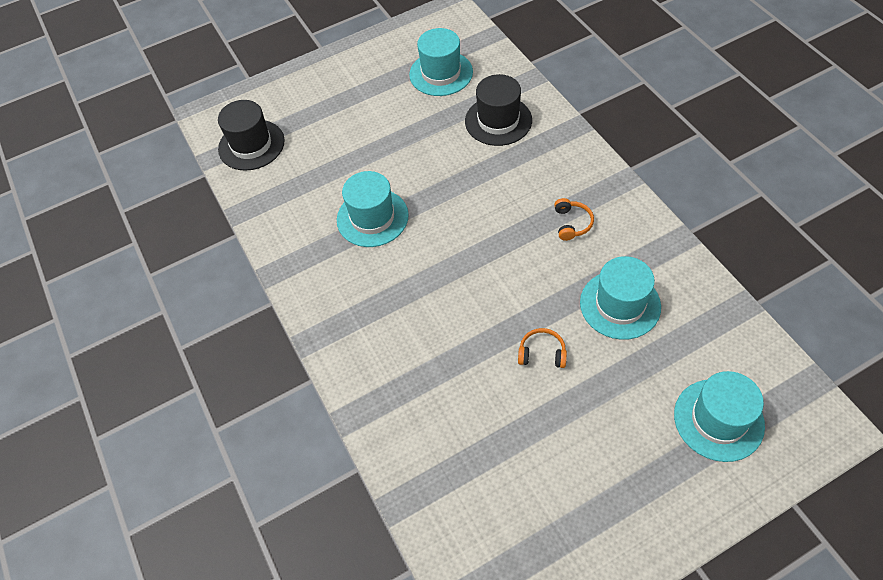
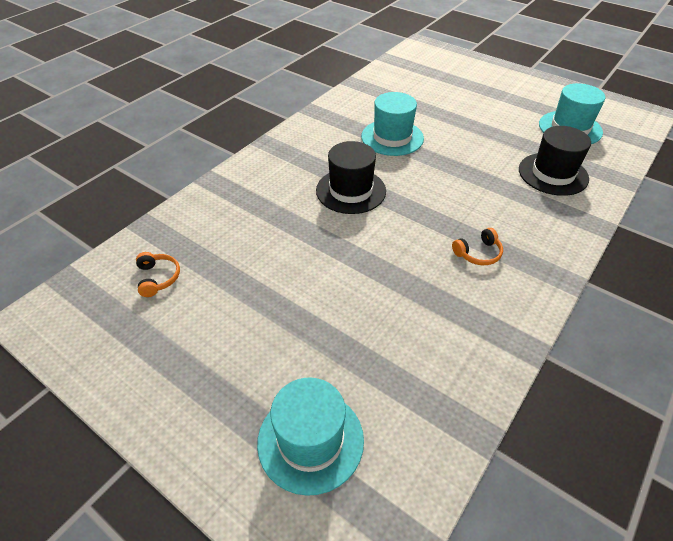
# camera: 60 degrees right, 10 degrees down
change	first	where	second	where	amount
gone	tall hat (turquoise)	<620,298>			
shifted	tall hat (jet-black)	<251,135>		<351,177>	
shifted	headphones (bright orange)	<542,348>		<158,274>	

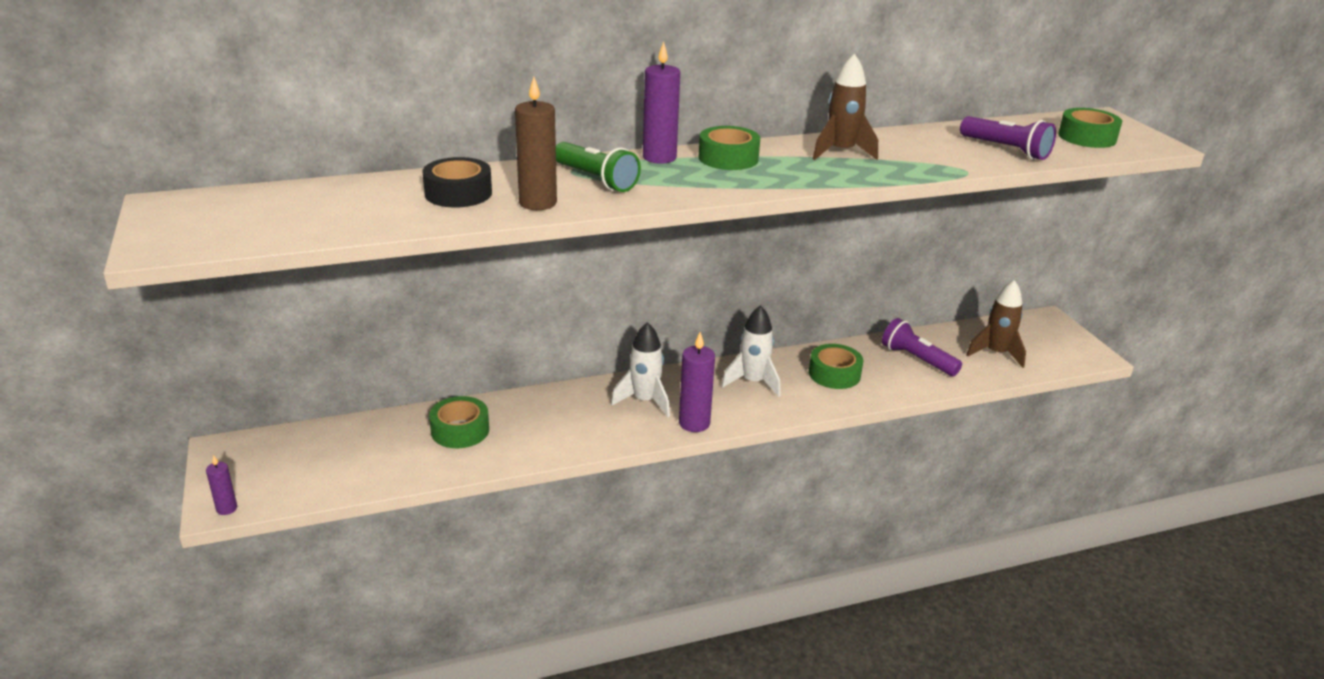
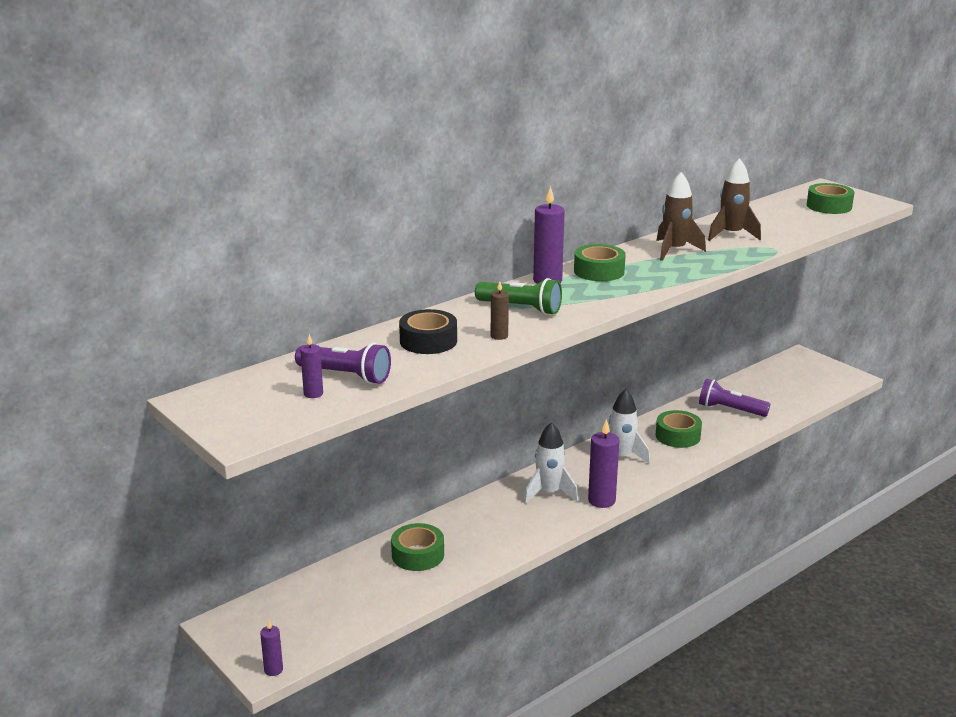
# camera: 20 degrees left, 5 degrees down
change	first	where	second	where	amount
new			pillar candle (purple)	<311,366>	
shifted	torch (purple)	<1008,138>		<343,363>	
shifted	toy rocket (dark brown)	<996,324>		<734,199>	
scaled	pillar candle (dark brown)	<536,143>		<500,310>	x0.55

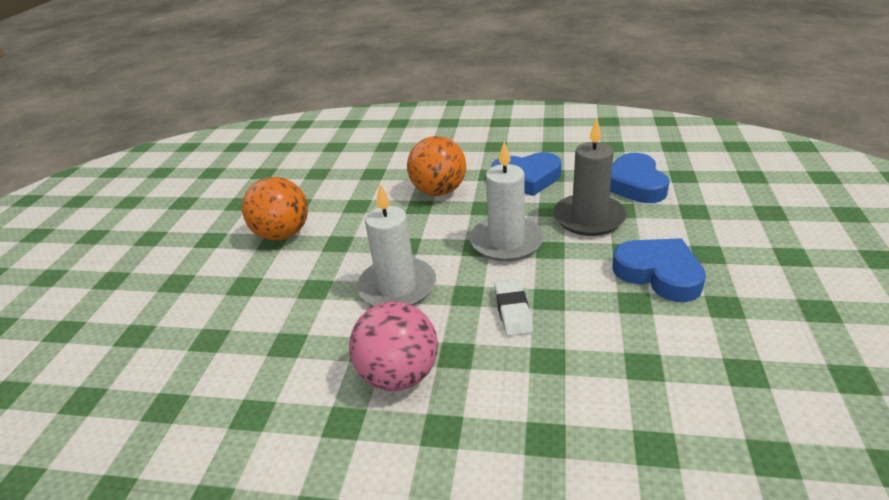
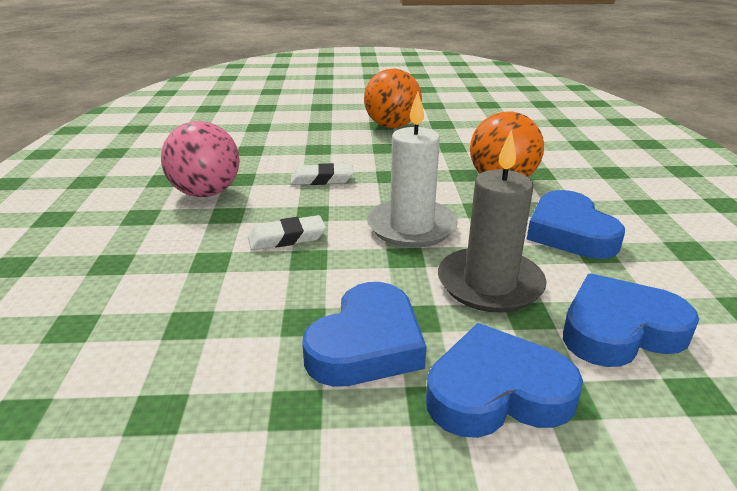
# camera: 75 degrees right, 5 degrees down
change	first	where	second	where	amount
new			heart shape (cobalt)	<504,380>	
swapped	pillar candle (snow-white)	<396,245>	gum eraser (snow-white)	<321,174>	

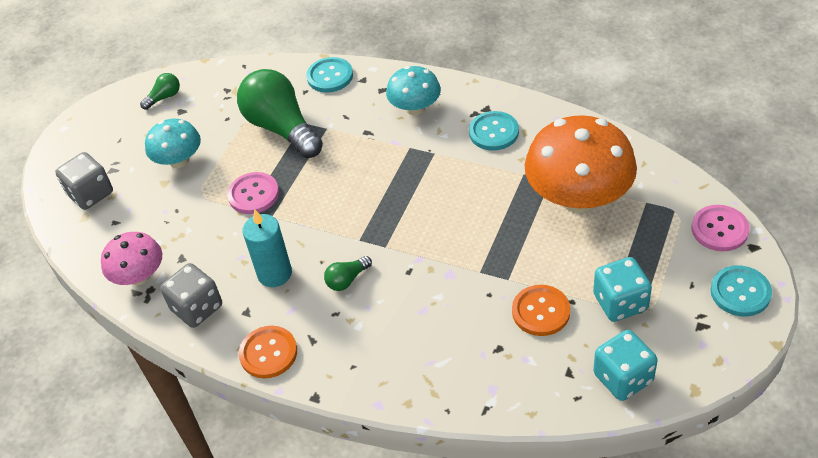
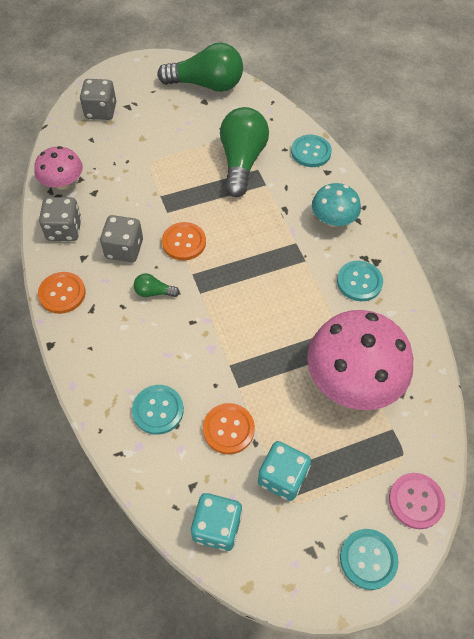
# camera: 40 degrees right, 10 degrees up
change	first	where	second	where	amount
gone	toadstool (turquoise)	<173,143>			
gone	sewing button (pink)	<253,193>			
new			sewing button (turquoise)	<158,410>	
new			sewing button (bright orange)	<184,241>	
swapped	pillar candle (turquoise)	<267,248>	die (gray)	<121,238>	
repainted	toadstool (bright orange)	<581,164>	toadstool (pink)	<360,360>	
scaled	lightbulb (leaf-green)	<160,91>		<200,67>	x2.32

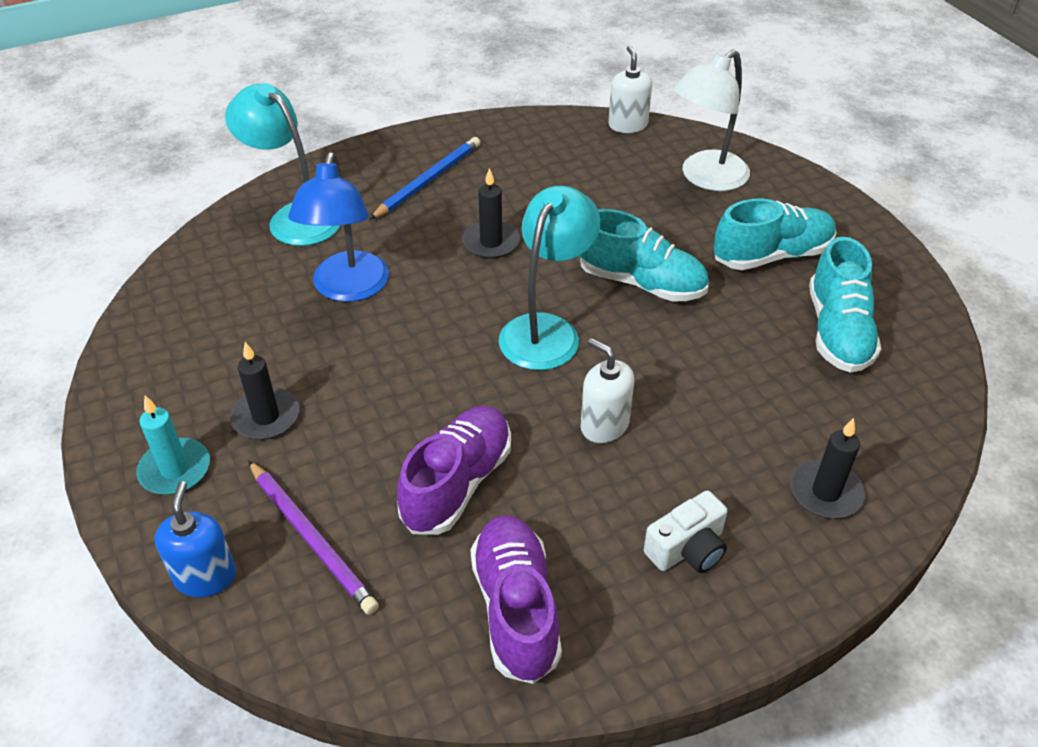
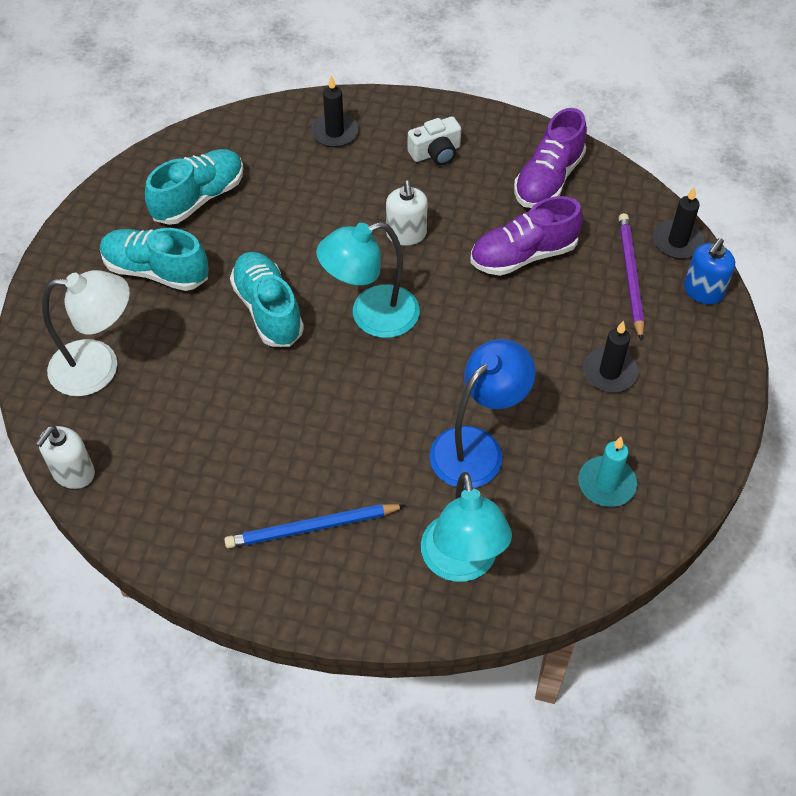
# camera: 140 degrees left, 10 degrees up
change	first	where	second	where	amount
shifted	pillar candle (turquoise)	<173,445>		<607,472>	
shifted	pillar candle (jet-black)	<491,213>		<679,222>	
rotated	photo camera (snow-white)	<686,532>		<434,140>	150 degrees clockwise

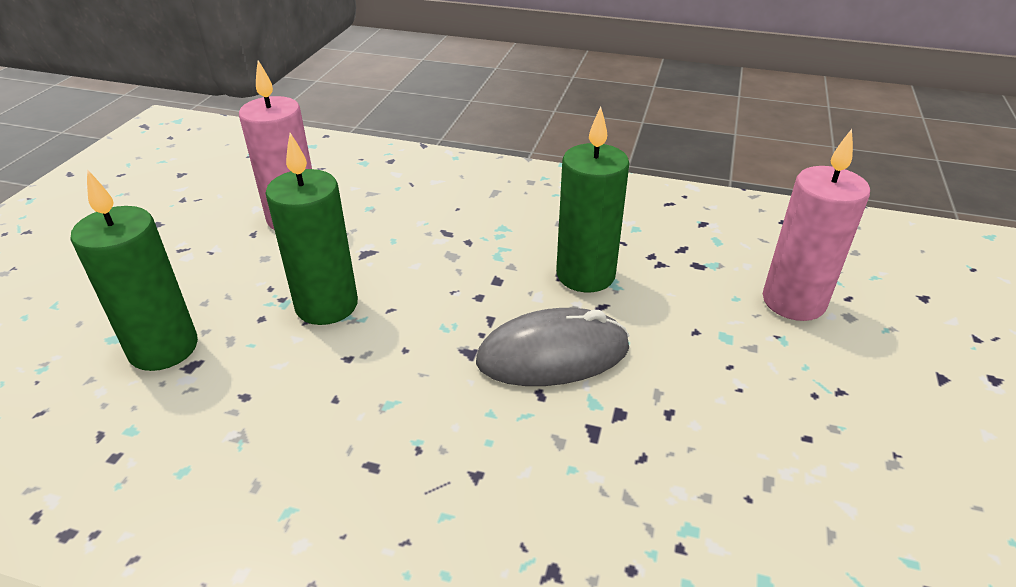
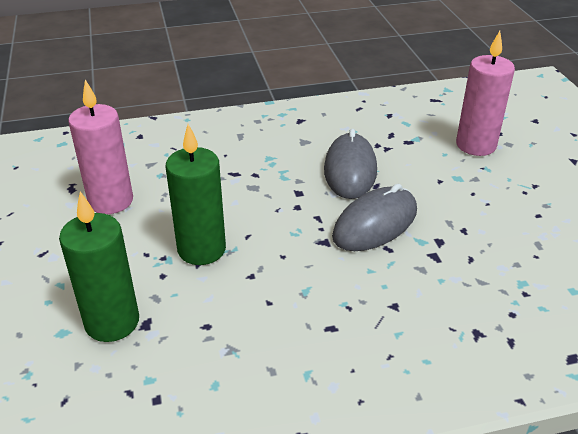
# camera: 30 degrees left, 0 degrees up
change	first	where	second	where	amount
swapped	pillar candle (leaf-green)	<592,199>	computer mouse (gray)	<350,163>	

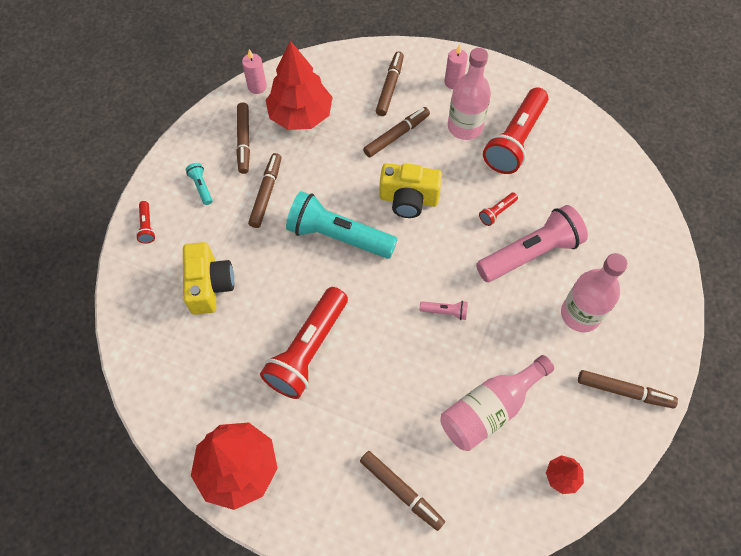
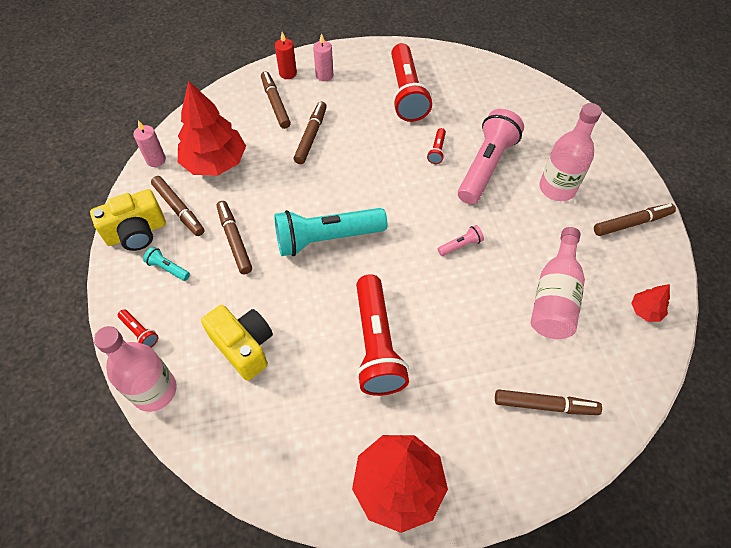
# camera: 35 degrees left, 5 degrees down
change	first	where	second	where	amount
new			pillar candle (scarlet)	<286,55>	
shifted	photo camera (yellow)	<410,190>		<128,220>	
shifted	drink bottle (pink)	<469,94>		<135,369>	

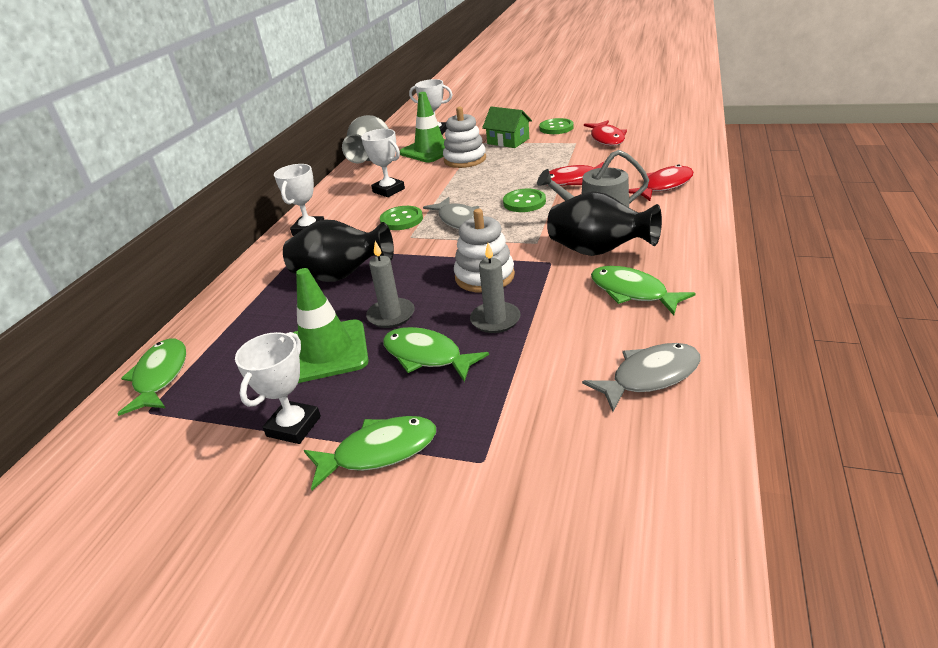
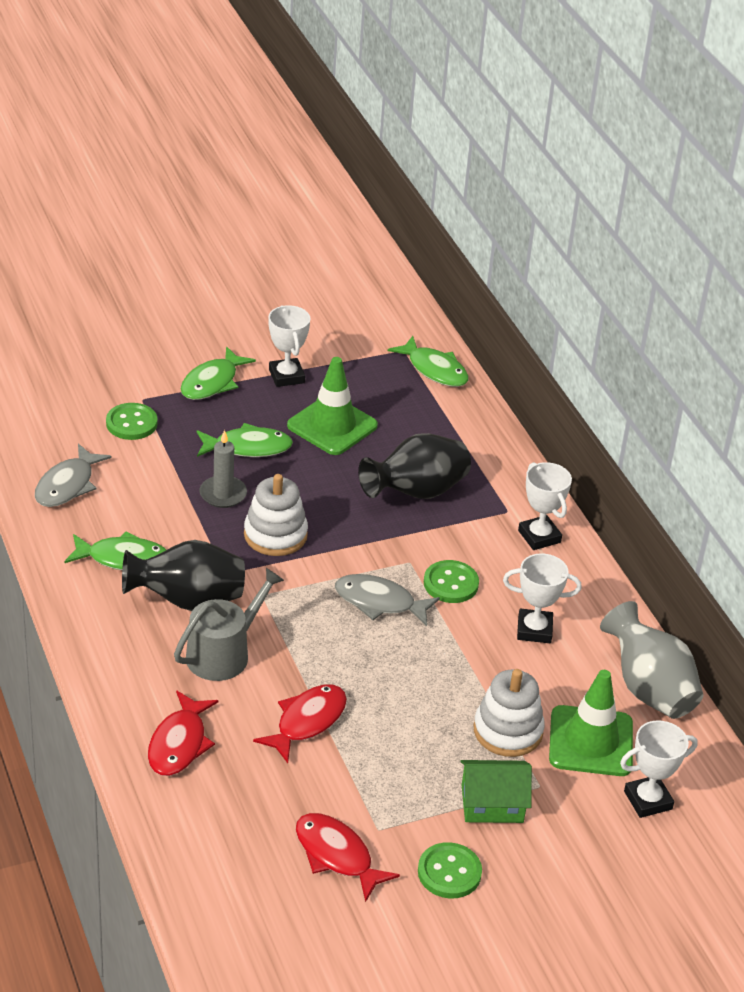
# camera: 135 degrees right, 5 degrees up
change	first	where	second	where	amount
gone	pillar candle (gray)	<390,284>			
shifted	sewing button (leaf-green)	<524,200>		<132,421>	

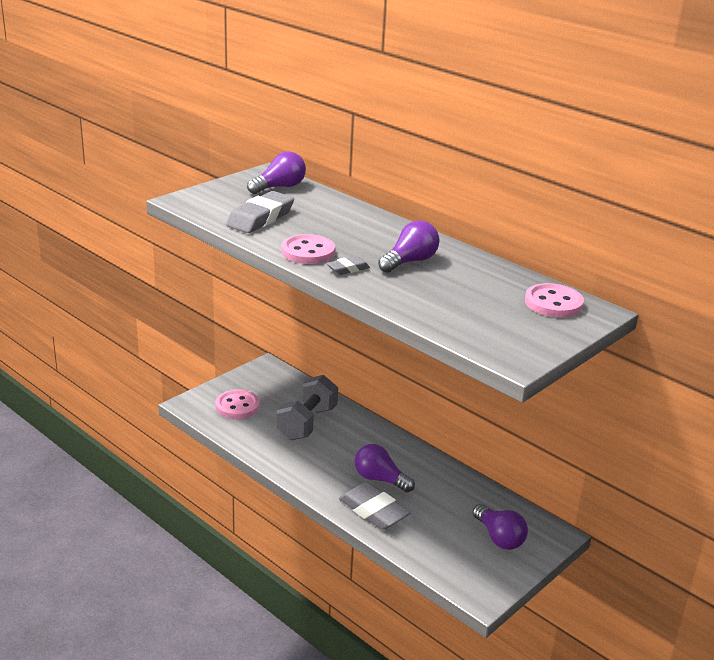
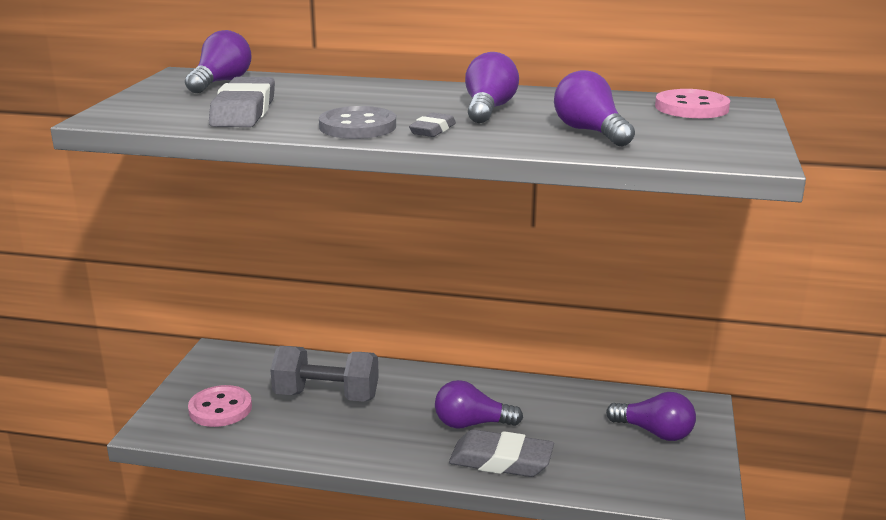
# camera: 30 degrees left, 5 degrees down
change	first	where	second	where	amount
new			lightbulb (purple)	<594,108>	
repainted	sewing button (pink)	<308,249>	sewing button (gray)	<357,122>	
rotated	dumbbell (gray)	<307,407>		<324,374>	75 degrees counterclockwise

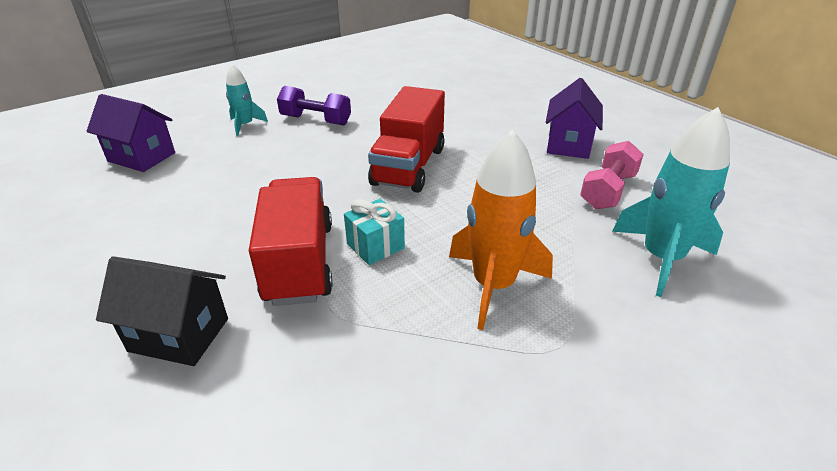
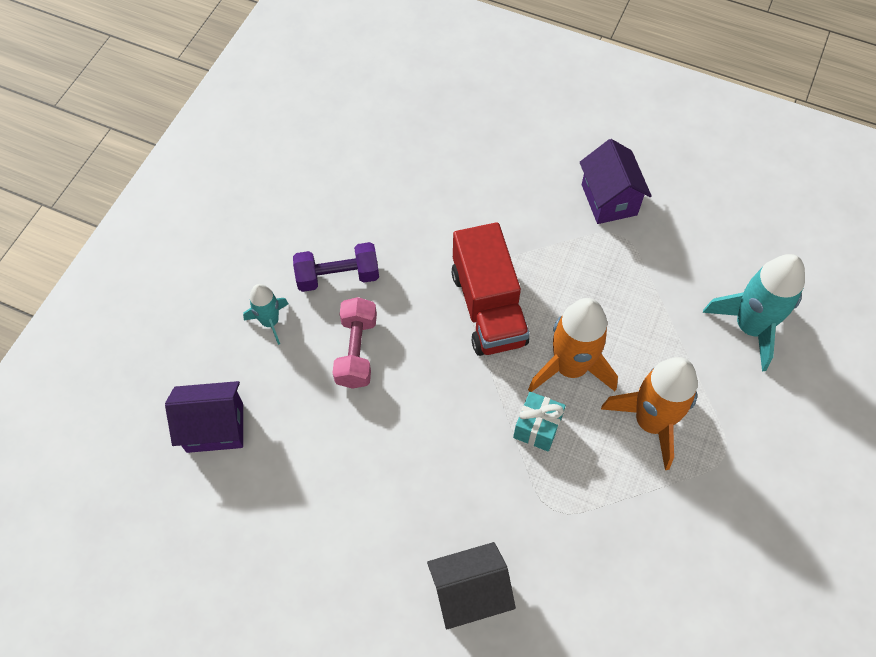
# camera: 30 degrees left, 25 degrees up
change	first	where	second	where	amount
gone	truck (scarlet)	<290,241>			
new			toy rocket (bright orange)	<573,345>	
shifted	dumbbell (pink)	<612,175>		<355,343>	

